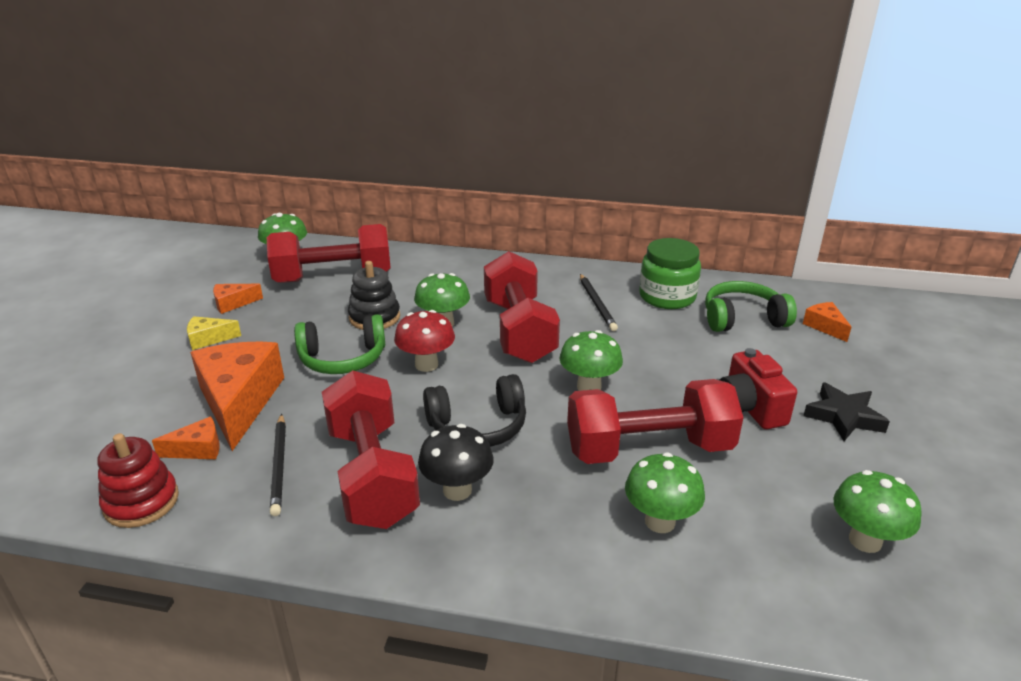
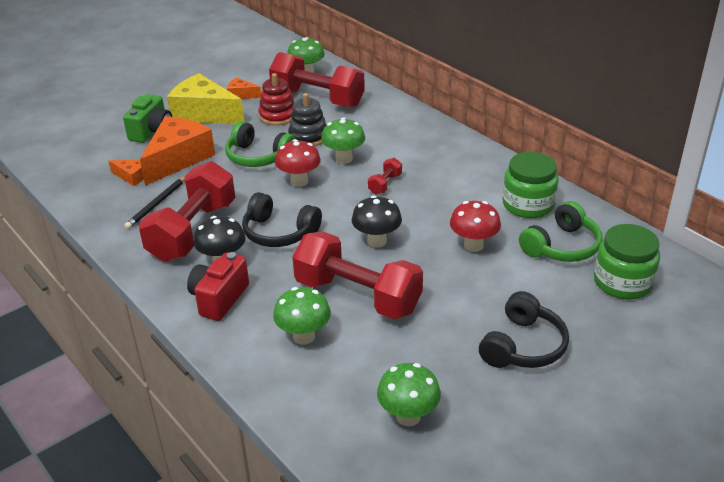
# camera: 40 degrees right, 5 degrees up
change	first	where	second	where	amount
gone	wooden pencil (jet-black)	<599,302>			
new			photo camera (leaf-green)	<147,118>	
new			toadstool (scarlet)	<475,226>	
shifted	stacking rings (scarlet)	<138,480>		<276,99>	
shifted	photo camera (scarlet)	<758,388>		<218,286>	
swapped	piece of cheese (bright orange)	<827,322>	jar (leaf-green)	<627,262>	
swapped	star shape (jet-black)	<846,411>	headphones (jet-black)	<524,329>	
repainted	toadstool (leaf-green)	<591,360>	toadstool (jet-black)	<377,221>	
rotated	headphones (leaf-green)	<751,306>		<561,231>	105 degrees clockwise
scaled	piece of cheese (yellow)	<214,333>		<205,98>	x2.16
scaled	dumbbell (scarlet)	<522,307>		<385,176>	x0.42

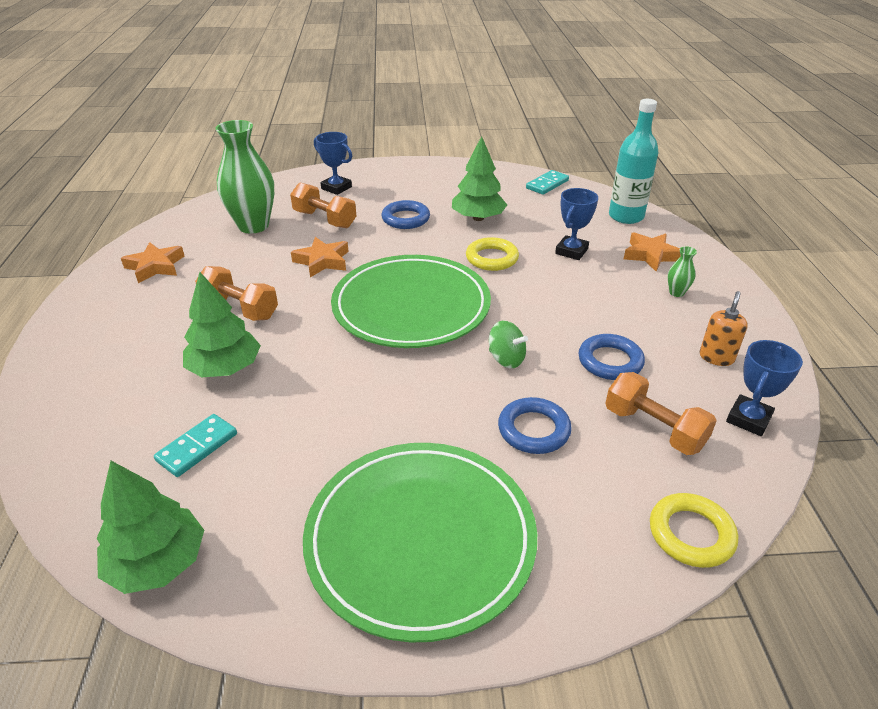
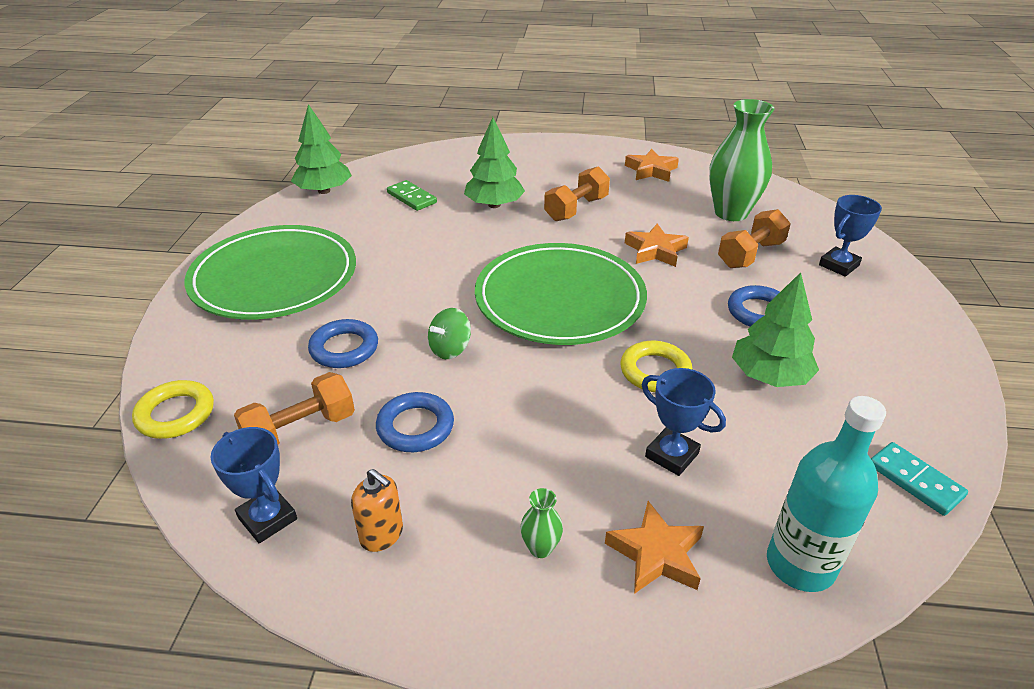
# camera: 100 degrees right, 0 degrees up
change	first	where	second	where	amount
repainted	domino tile (turquoise)	<195,445>	domino tile (leaf-green)	<412,195>	

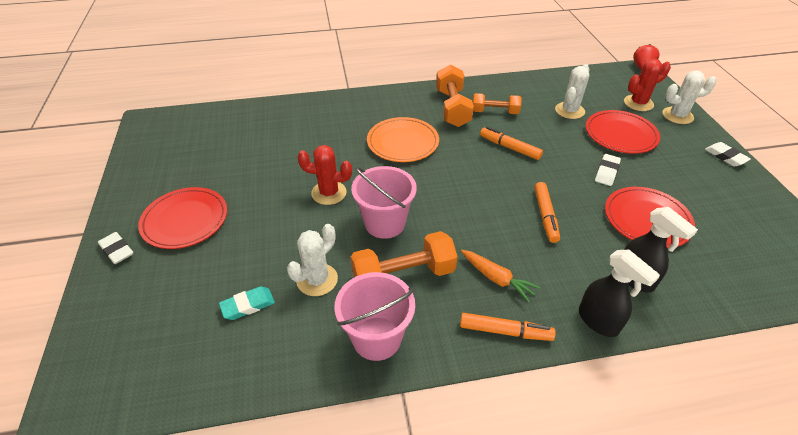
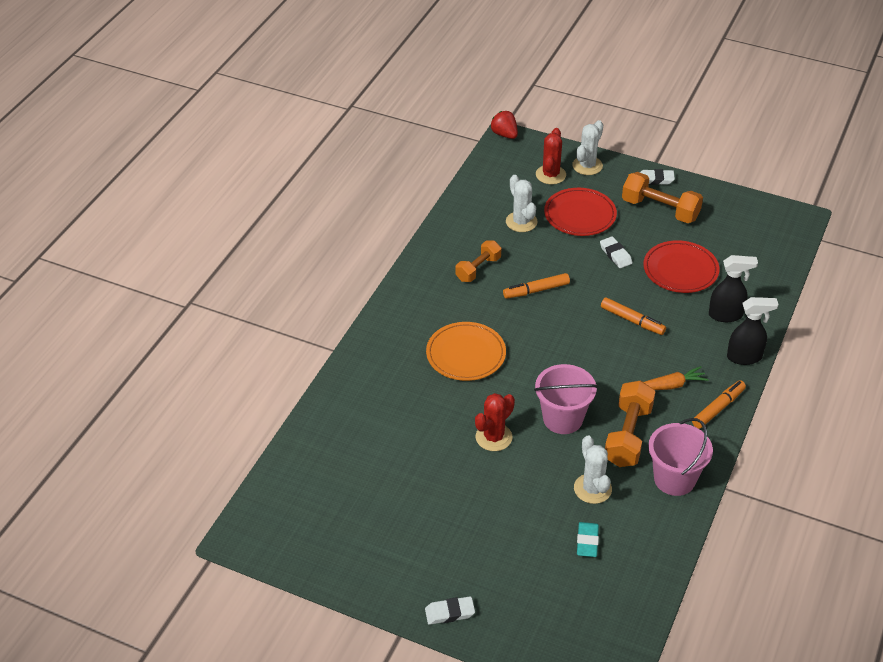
# camera: 55 degrees left, 0 degrees up
change	first	where	second	where	amount
gone	dinner plate (scarlet)	<182,218>			
shifted	dumbbell (bright orange)	<455,95>		<662,197>	

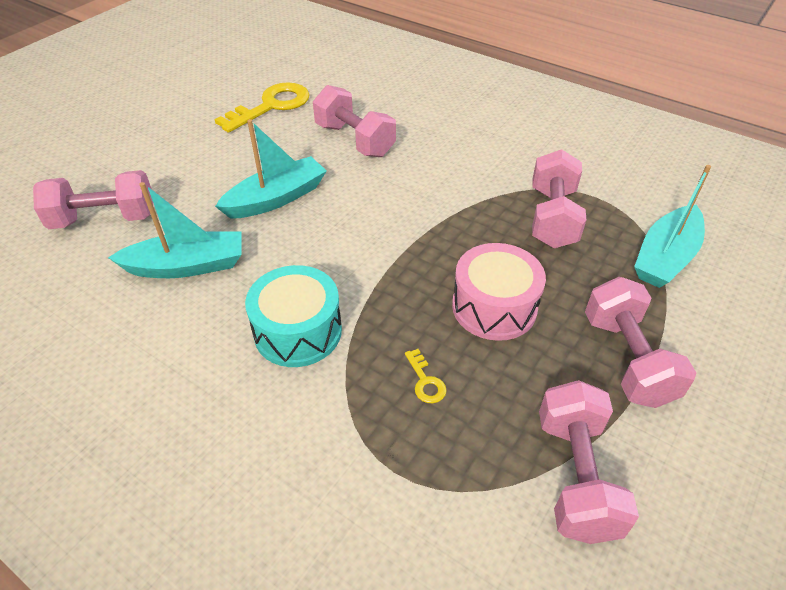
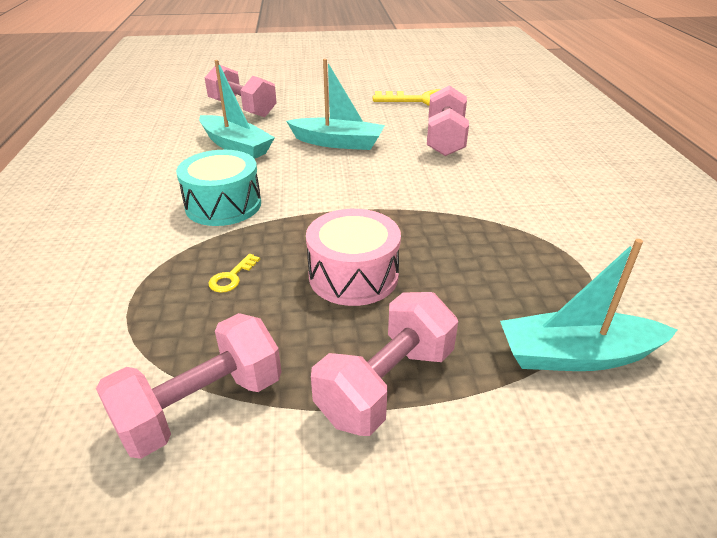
# camera: 50 degrees right, 10 degrees down
change	first	where	second	where	amount
gone	dumbbell (pink)	<559,198>			

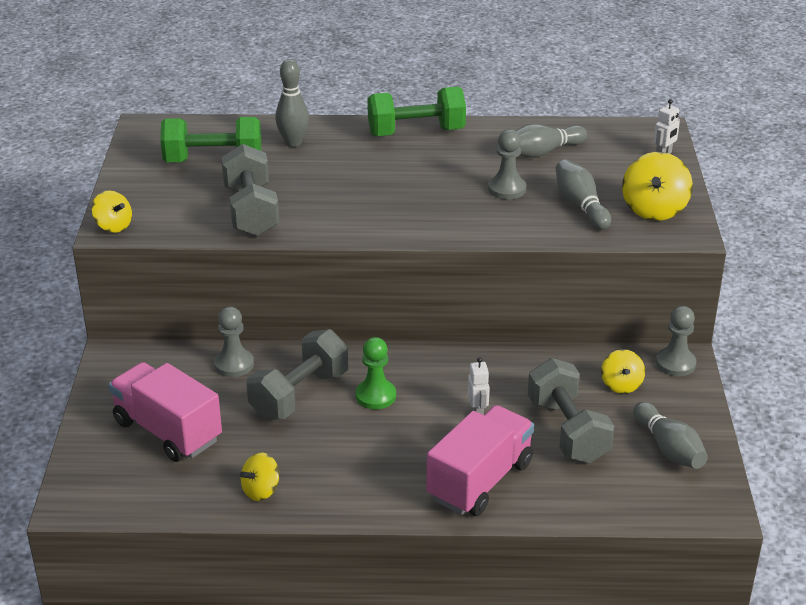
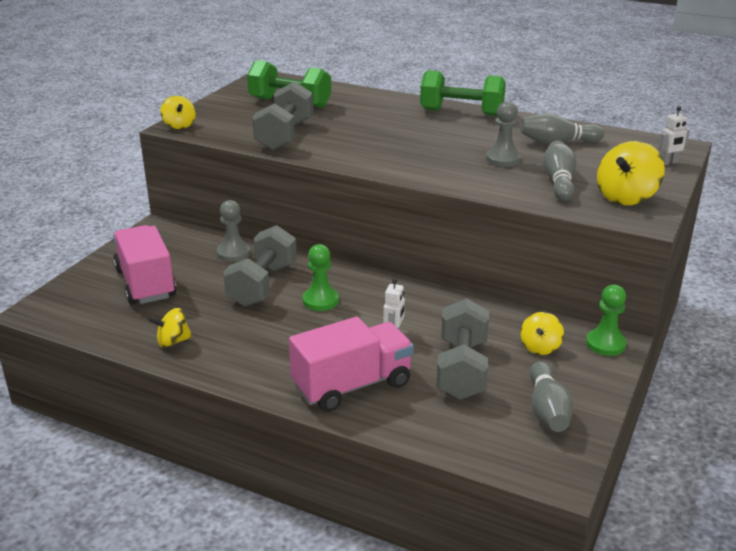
# camera: 25 degrees right, 5 degrees down
change	first	where	second	where	amount
gone	tenpin (gray)	<292,103>			
repainted	chess pawn (gray)	<676,341>	chess pawn (leaf-green)	<606,320>	
rotated	dumbbell (gray)	<297,374>		<260,266>	45 degrees counterclockwise

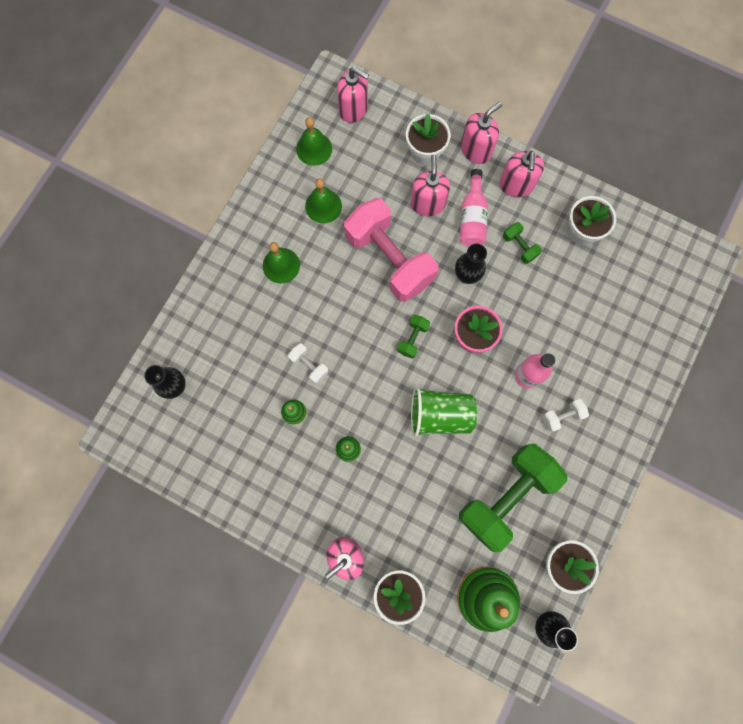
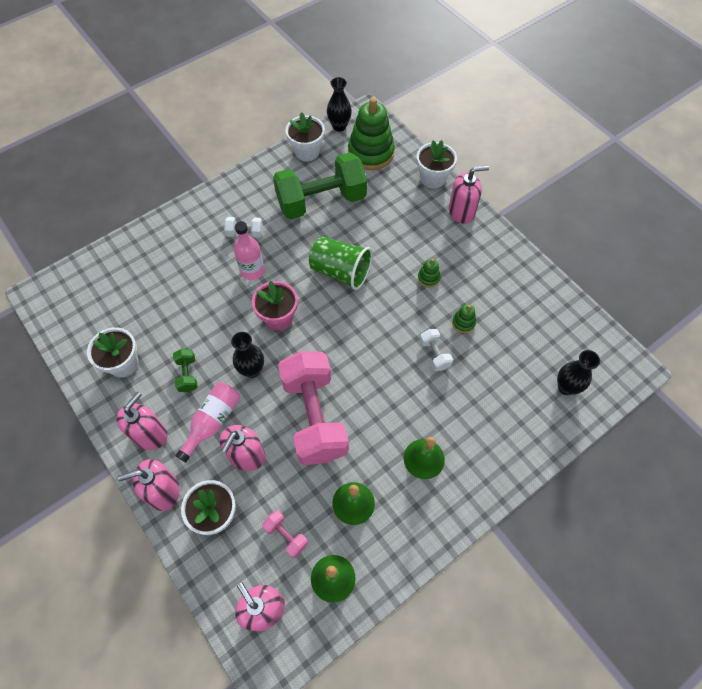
# camera: 155 degrees left, 15 degrees down
change	first	where	second	where	amount
gone	dumbbell (leaf-green)	<413,337>			
new			dumbbell (pink)	<285,534>	

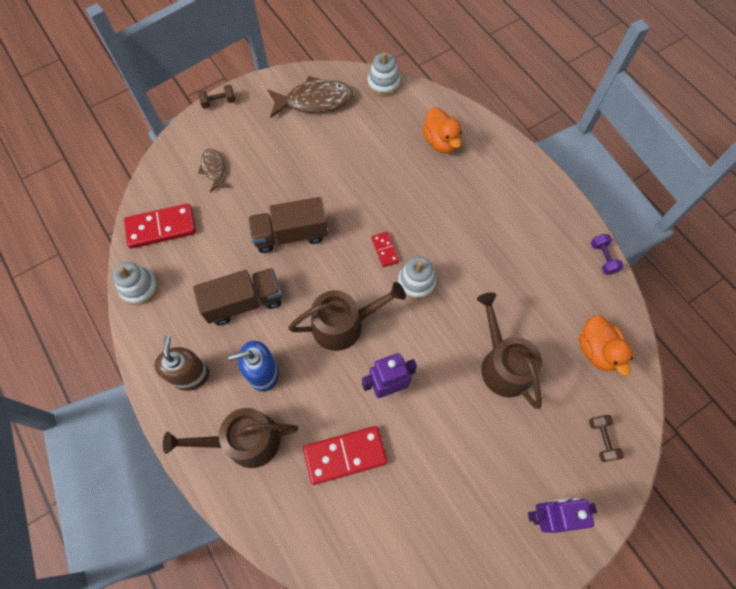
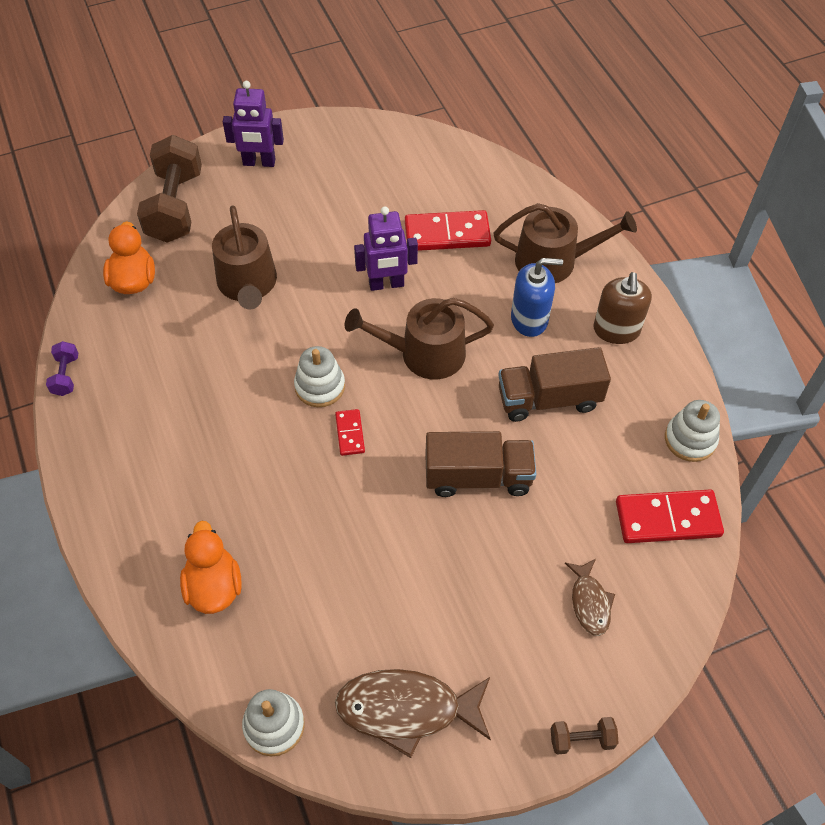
# camera: 170 degrees left, 10 degrees down
change	first	where	second	where	amount
scaled	dumbbell (dark brown)	<606,438>		<169,189>	x2.23

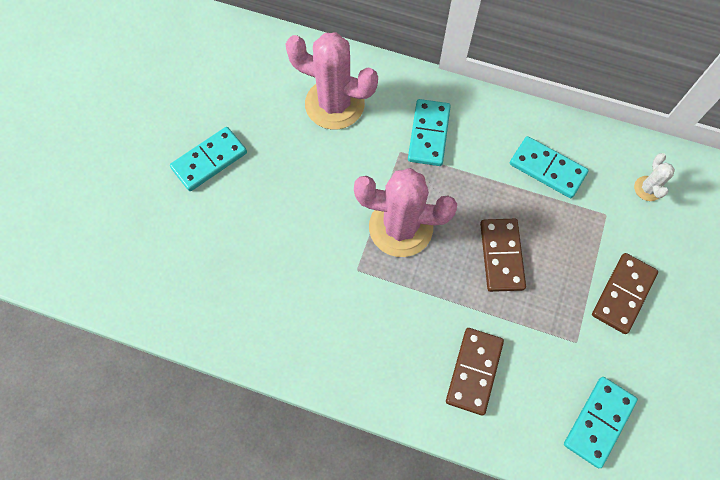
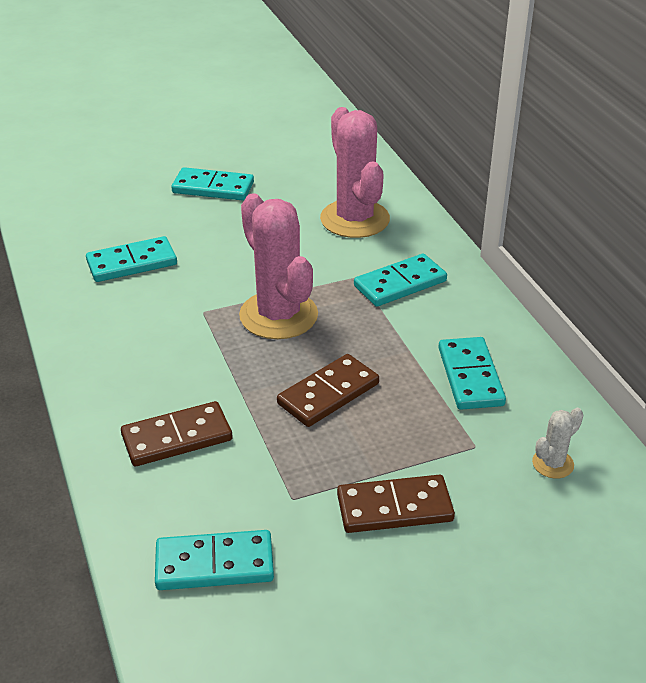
# camera: 50 degrees right, 30 degrees down
change	first	where	second	where	amount
new			domino tile (turquoise)	<131,259>	

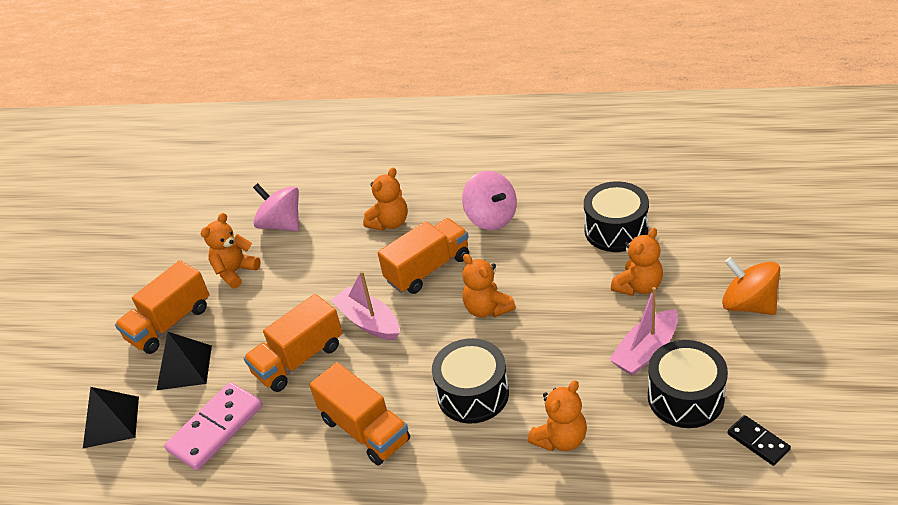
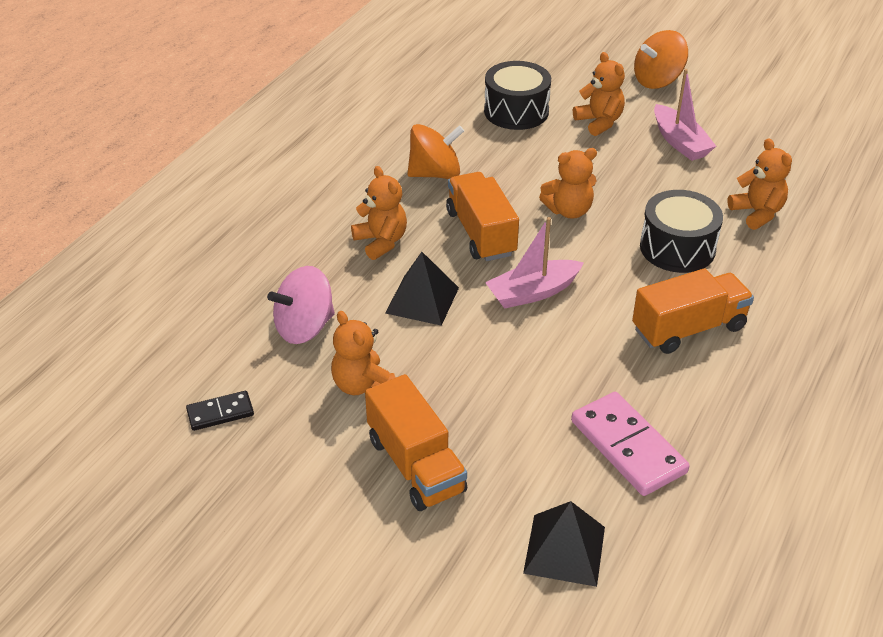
# camera: 75 degrees left, 0 degrees up
change	first	where	second	where	amount
gone	truck (bright orange)	<293,343>			
gone	drum (jet-black)	<688,384>			
shifted	pyramid shape (jet-black)	<184,361>		<422,289>	
shifted	domino tile (jet-black)	<759,440>		<220,411>	
repainted	spinning top (pink)	<489,200>	spinning top (bright orange)	<435,151>	

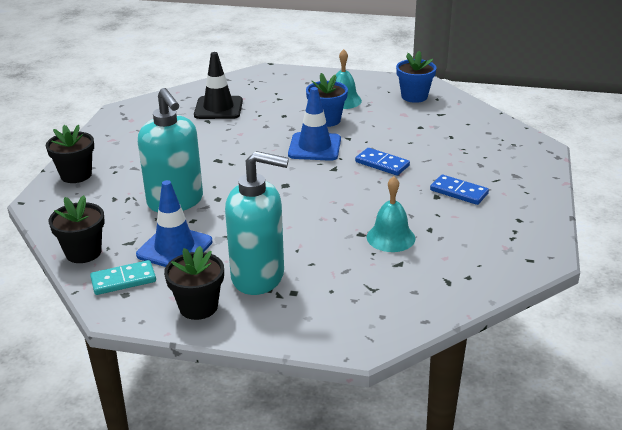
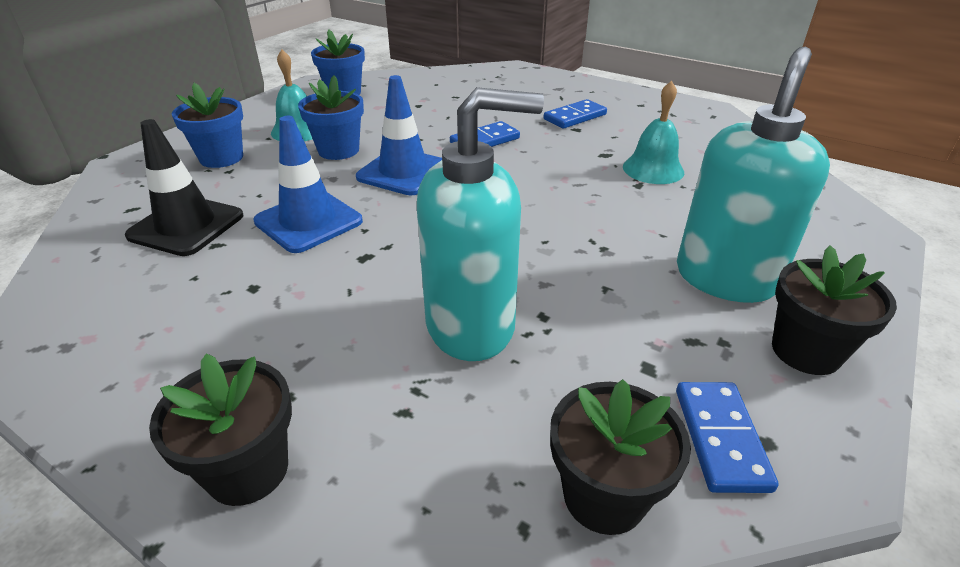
# camera: 70 degrees left, 5 degrees up
change	first	where	second	where	amount
new			plant pot (cobalt)	<207,125>	
shifted	road cone (cobalt)	<174,223>		<308,184>	
repainted	domino tile (turquoise)	<123,277>	domino tile (cobalt)	<727,437>	

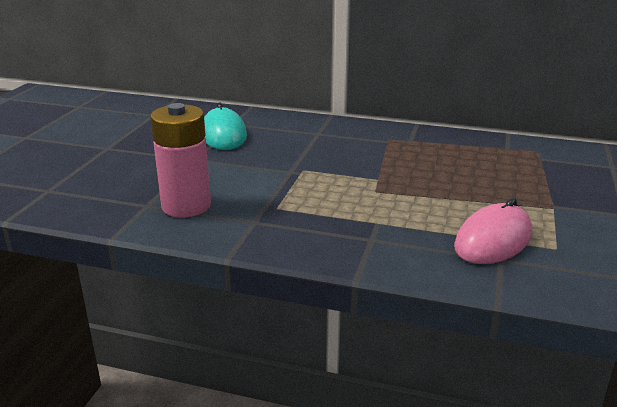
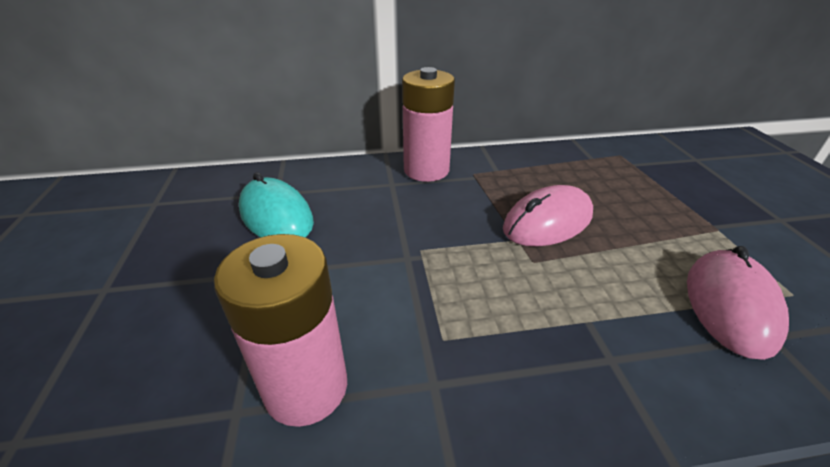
# camera: 25 degrees left, 10 degrees up
change	first	where	second	where	amount
new			power cell (pink)	<428,124>	
new			computer mouse (pink)	<548,215>	

